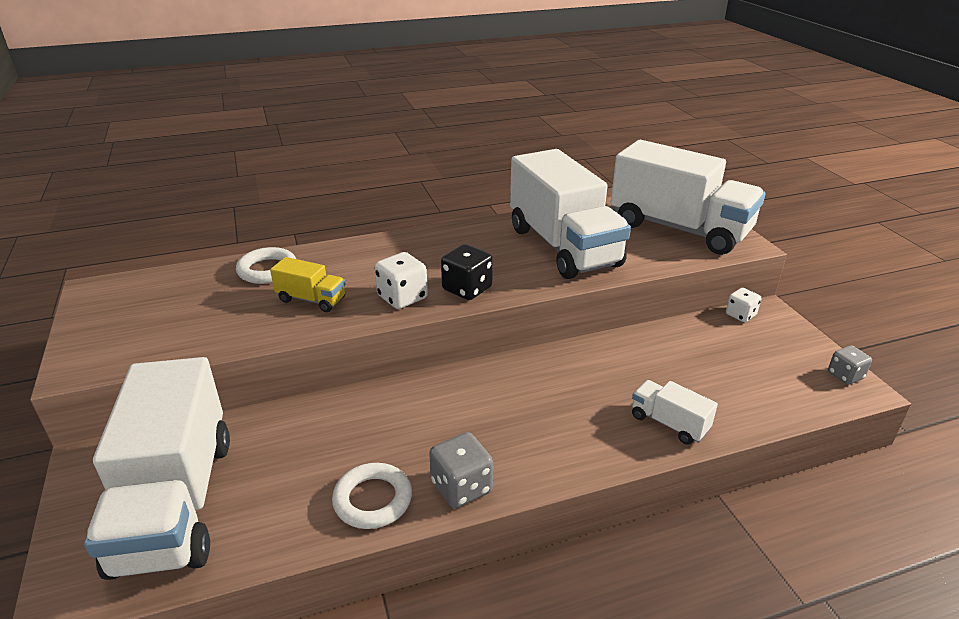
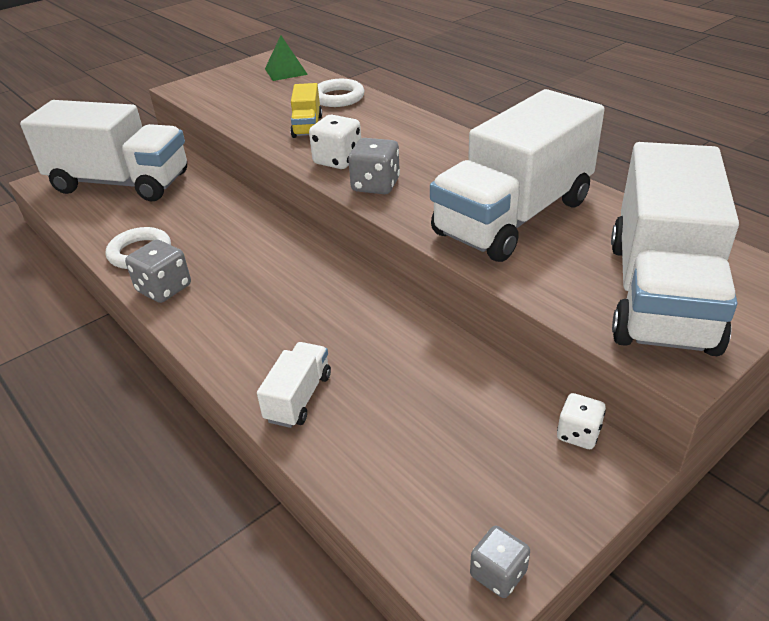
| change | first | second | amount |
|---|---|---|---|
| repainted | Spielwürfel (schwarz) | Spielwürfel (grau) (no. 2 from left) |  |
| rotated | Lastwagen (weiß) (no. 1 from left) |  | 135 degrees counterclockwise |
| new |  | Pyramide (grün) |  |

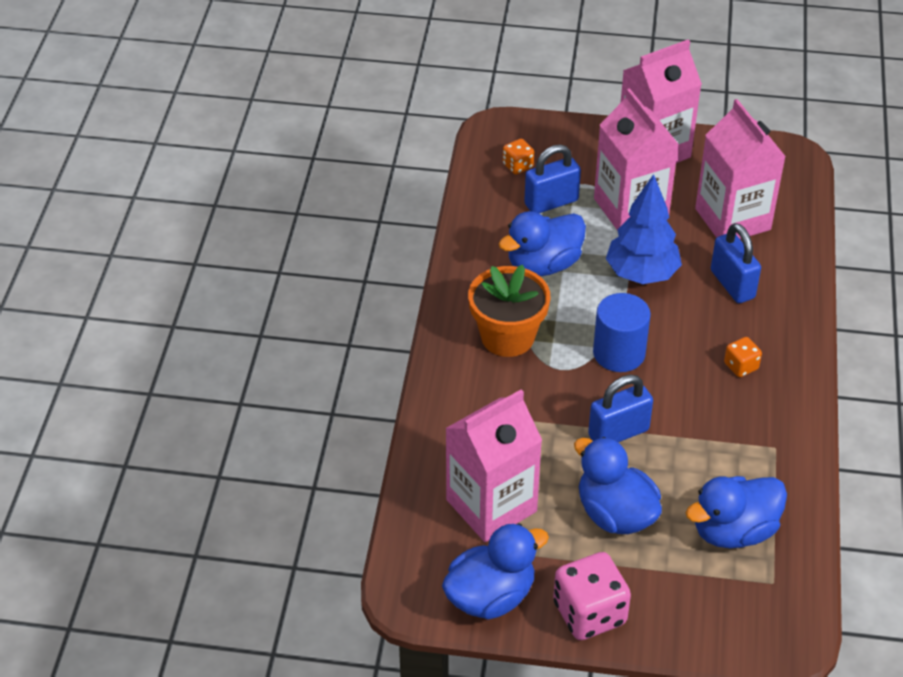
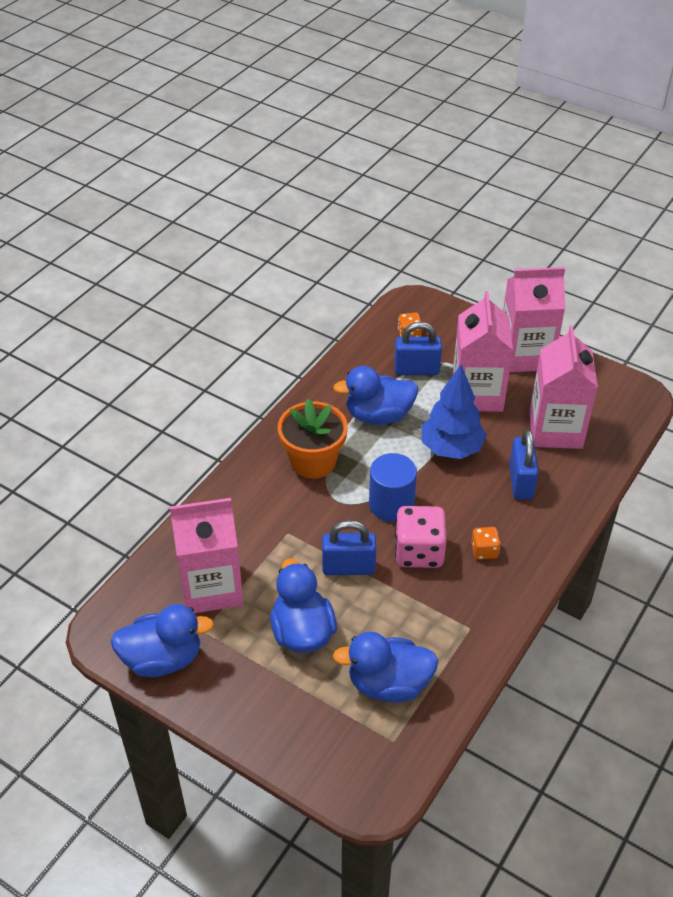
| change | first | second | amount |
|---|---|---|---|
| shifted | Spielwürfel (rosa) |  |  |

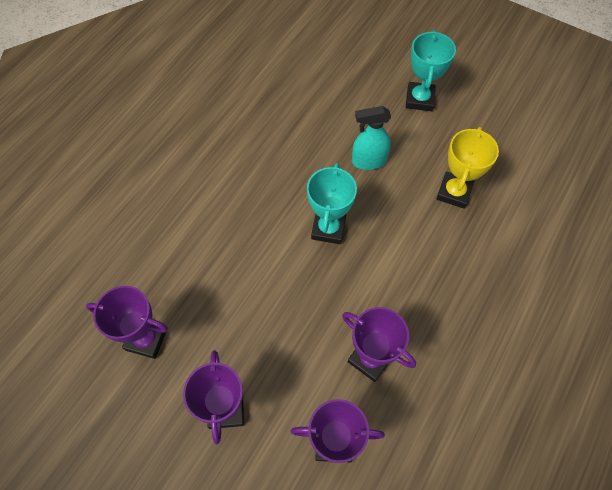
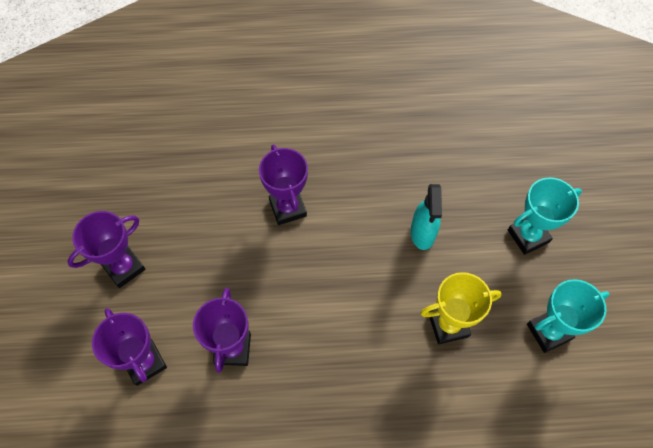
| change | first | second | amount |
|---|---|---|---|
| rotated | Sprühflasche (türkis) |  | 135 degrees counterclockwise |
| shifted | Pokal (türkis) (no. 1 from left in the first image) | Pokal (türkis) (no. 2 from left) |  |
| shifted | Pokal (lila) (no. 1 from left in the first image) | Pokal (lila) (no. 4 from left) |  |

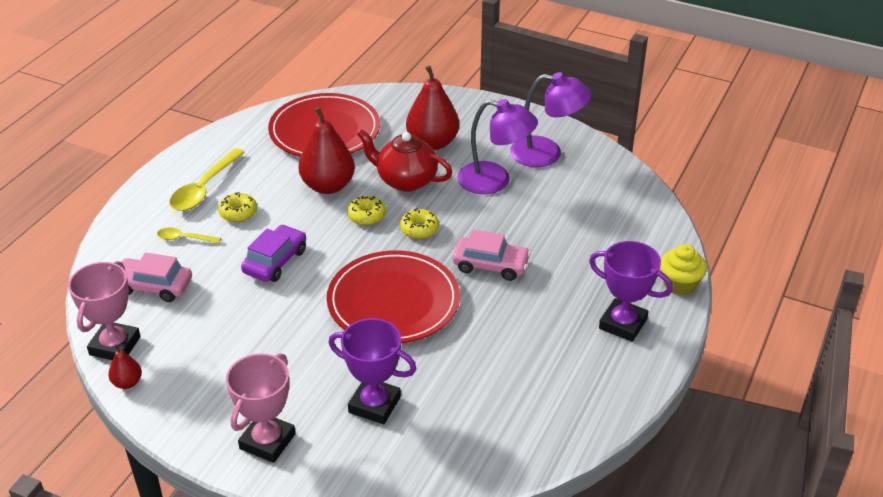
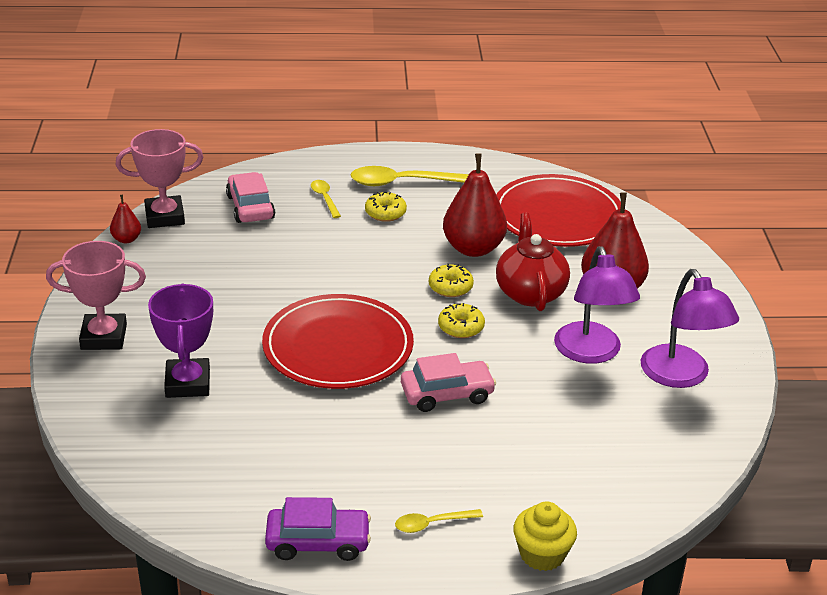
| change | first | second | amount |
|---|---|---|---|
| shifted | Auto (lila) |  |  |
| rotated | Auto (rosa) (no. 2 from left) |  | 90 degrees counterclockwise |
| swapped | Pokal (lila) (no. 2 from left) | Löffel (gelb) (no. 3 from left) |  |

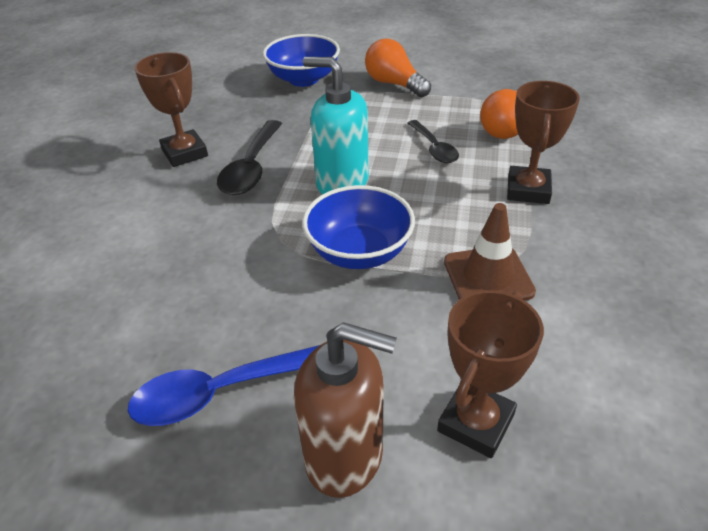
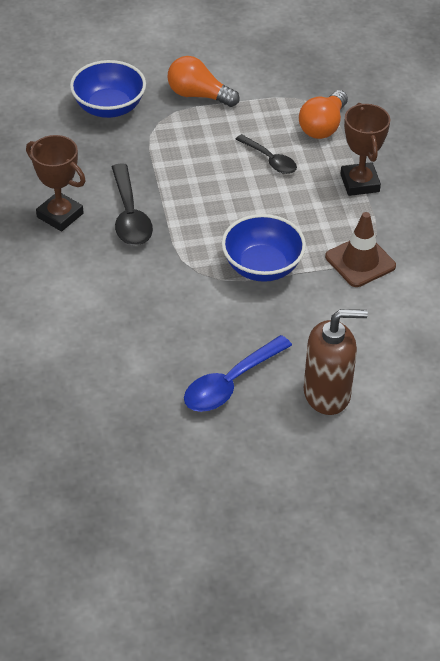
| change | first | second | amount |
|---|---|---|---|
| gone | Seifenspender (türkis) |  |  |
| gone | Pokal (braun) (no. 2 from left) |  |  |

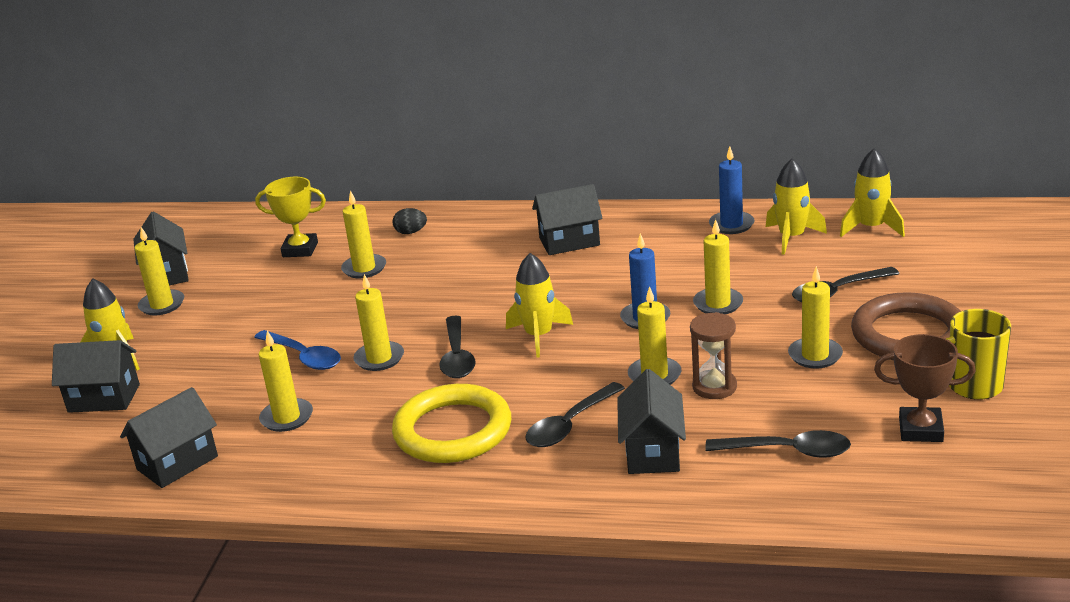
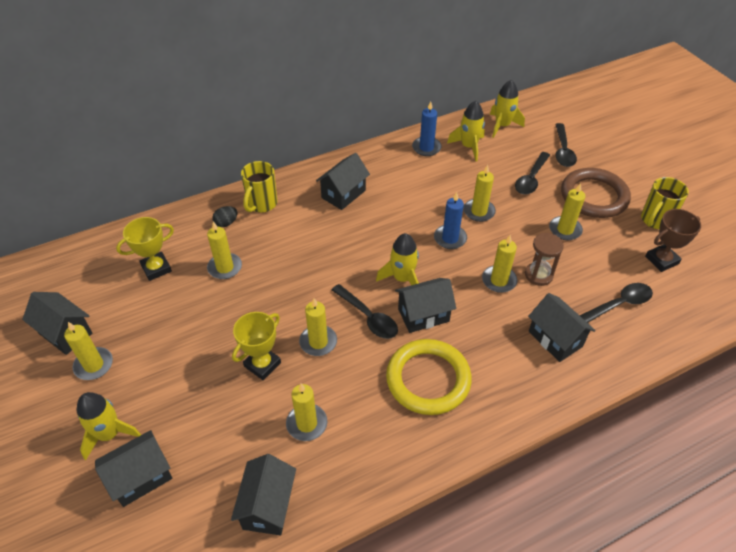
| change | first | second | amount |
|---|---|---|---|
| swapped | Löffel (blau) | Pokal (gelb) (no. 2 from left) |  |
| shifted | Löffel (schwarz) (no. 2 from left in the first image) | Löffel (schwarz) (no. 3 from left) |  |
| new |  | Tasse (gelb) (no. 1 from left) |  |
| new |  | Haus (schwarz) (no. 5 from left) |  |

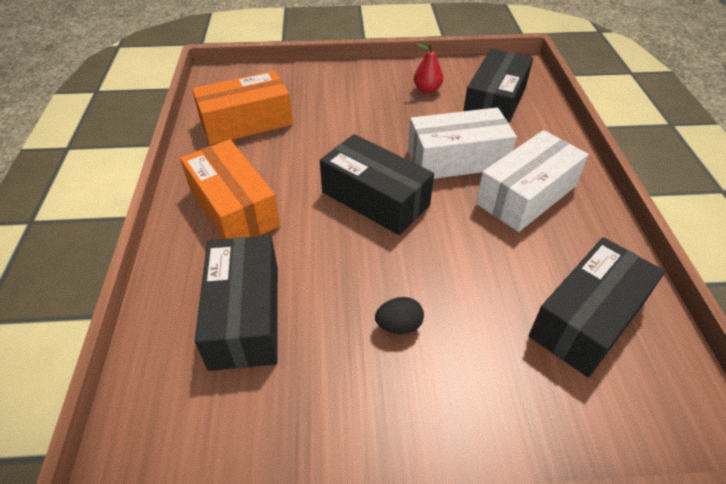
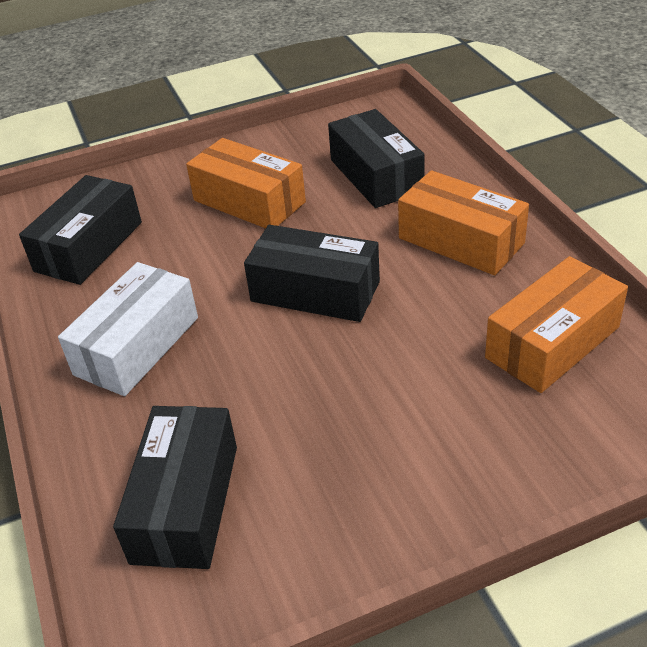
| change | first | second | amount |
|---|---|---|---|
| gone | Birne (rot) |  |  |
| gone | Schachtel (weiß) (no. 1 from left) |  |  |
| swapped | Ei (schwarz) | Schachtel (orange) (no. 1 from left) |  |

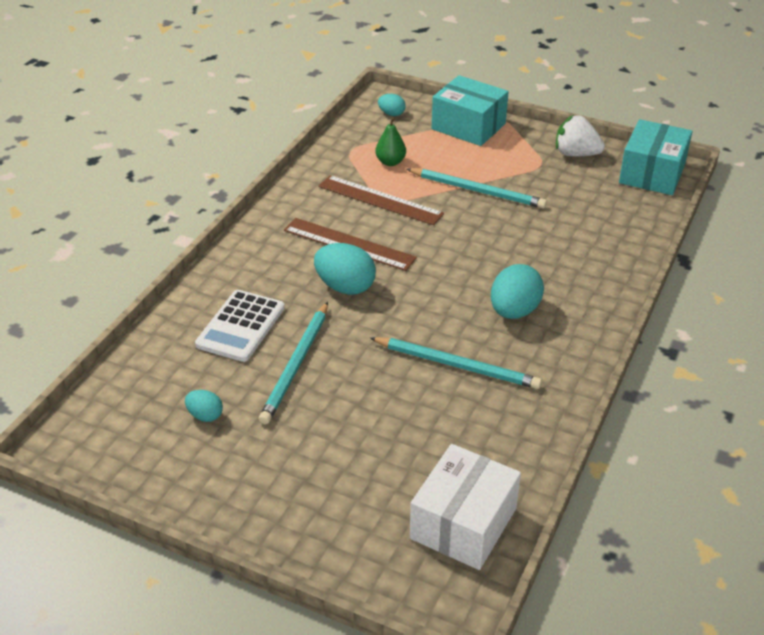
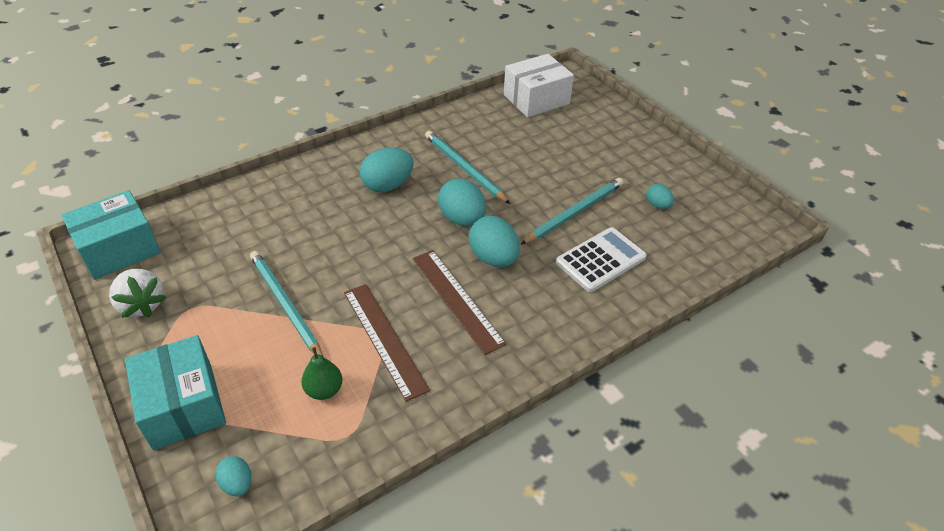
| change | first | second | amount |
|---|---|---|---|
| new |  | Ei (türkis) (no. 3 from left) |  |

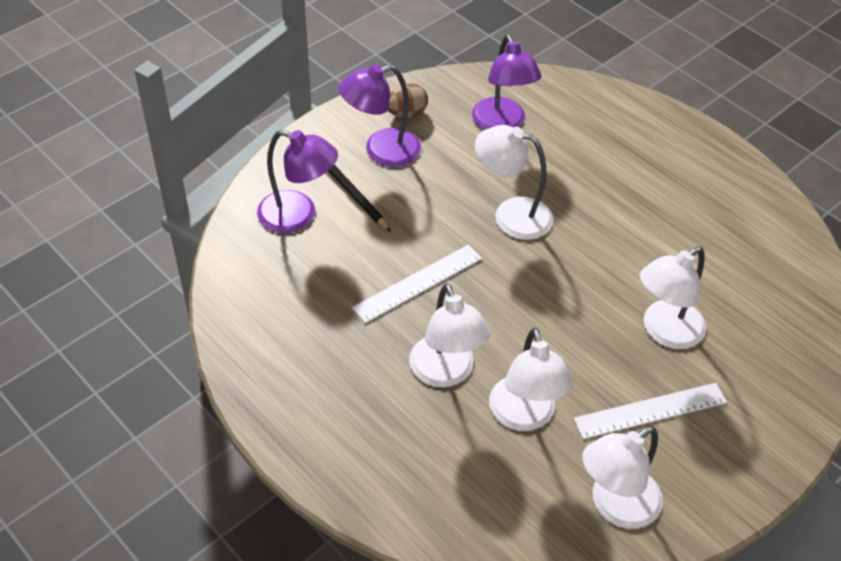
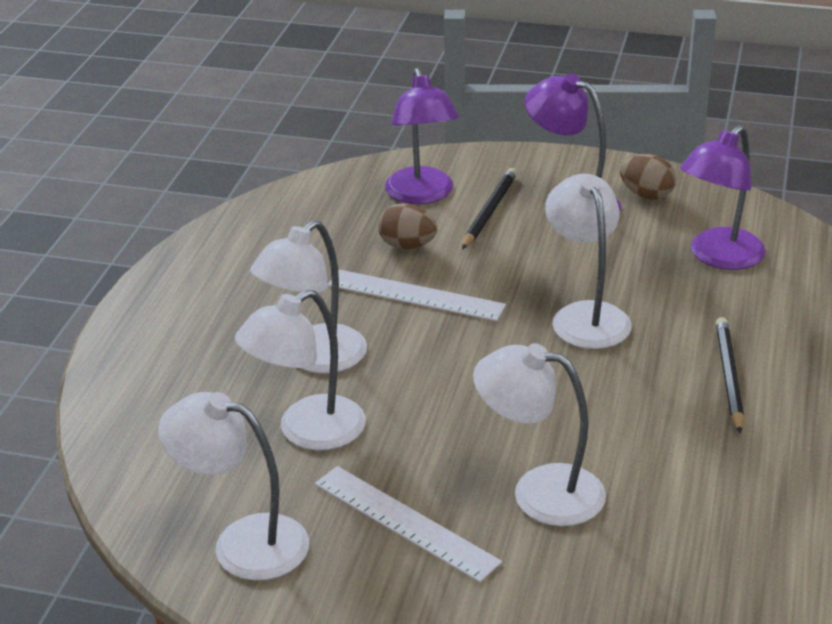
| change | first | second | amount |
|---|---|---|---|
| new |  | Ei (braun) (no. 1 from left) |  |
| new |  | Bleistift (schwarz) (no. 2 from left) |  |

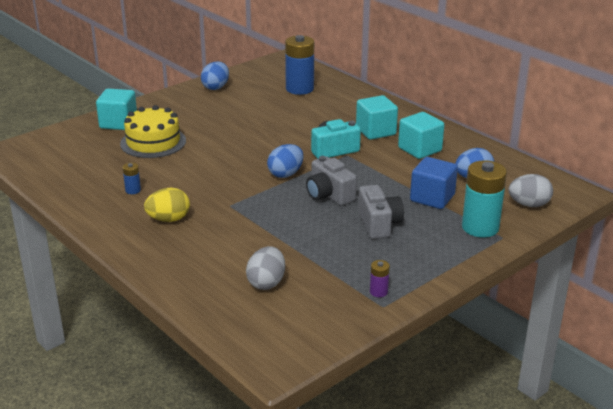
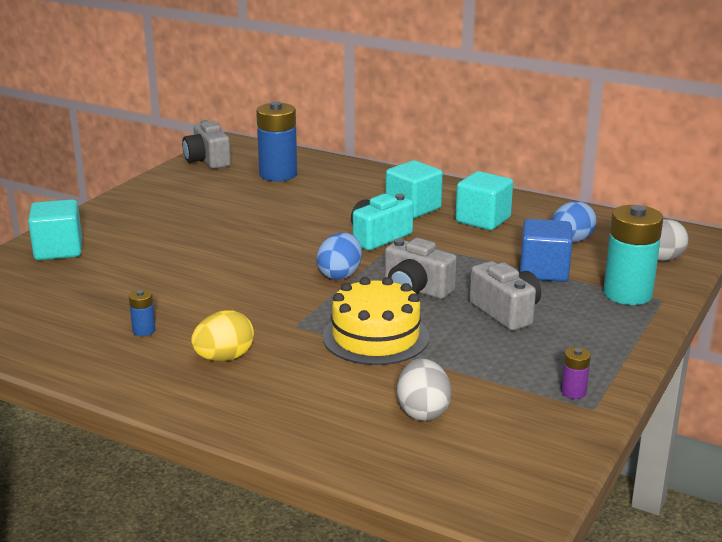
| change | first | second | amount |
|---|---|---|---|
| gone | Ei (blau) (no. 1 from left) |  |  |
| shifted | Kuchen (gelb) |  |  |
| new |  | Kamera (grau) (no. 1 from left) |  |

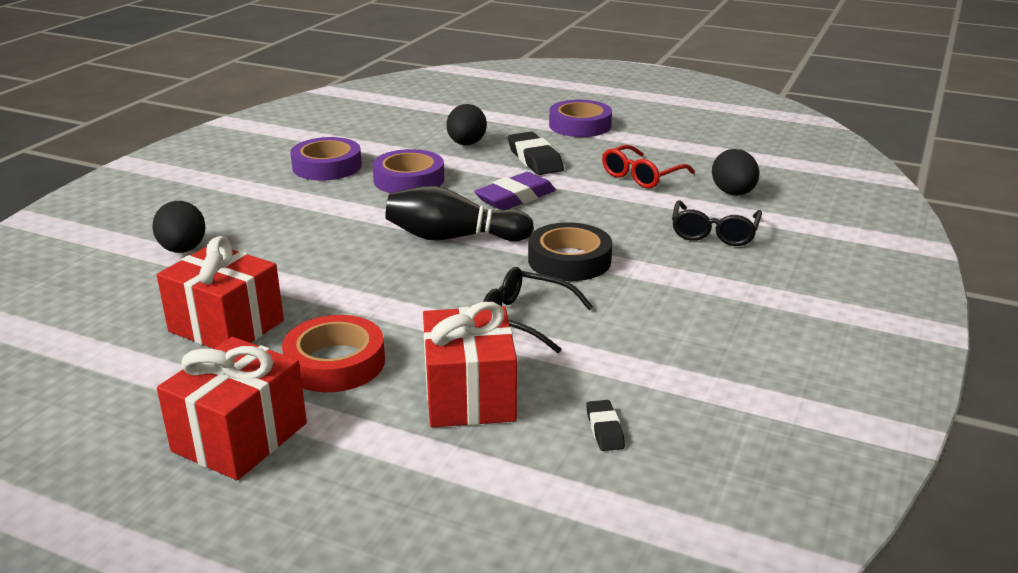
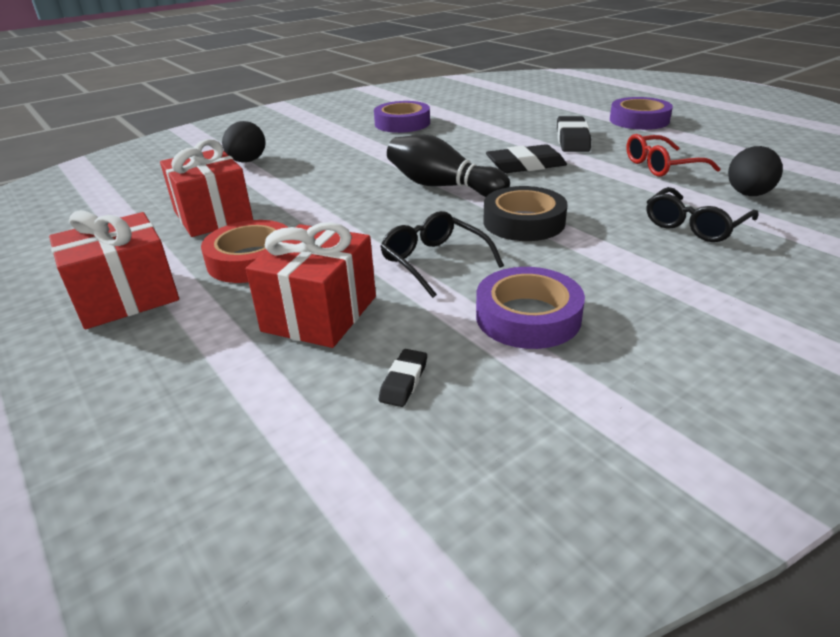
| change | first | second | amount |
|---|---|---|---|
| gone | Ei (schwarz) (no. 2 from left) |  |  |
| shifted | Klebeband (lila) (no. 2 from left) |  |  |
| repainted | Radiergummi (lila) | Radiergummi (schwarz) (no. 2 from left) |  |

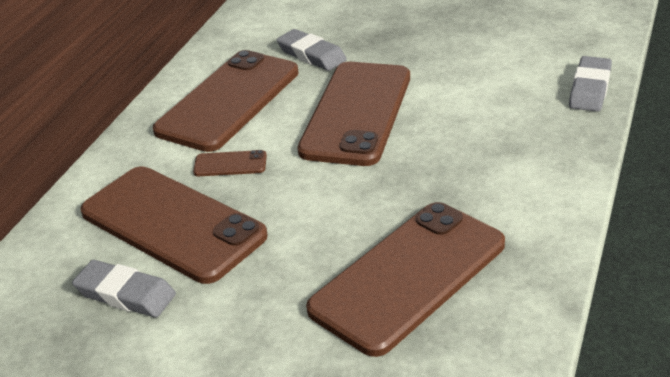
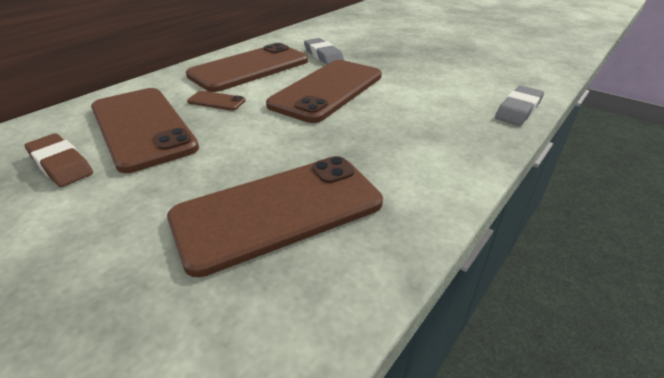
| change | first | second | amount |
|---|---|---|---|
| repainted | Radiergummi (grau) (no. 1 from left) | Radiergummi (braun) |  |

